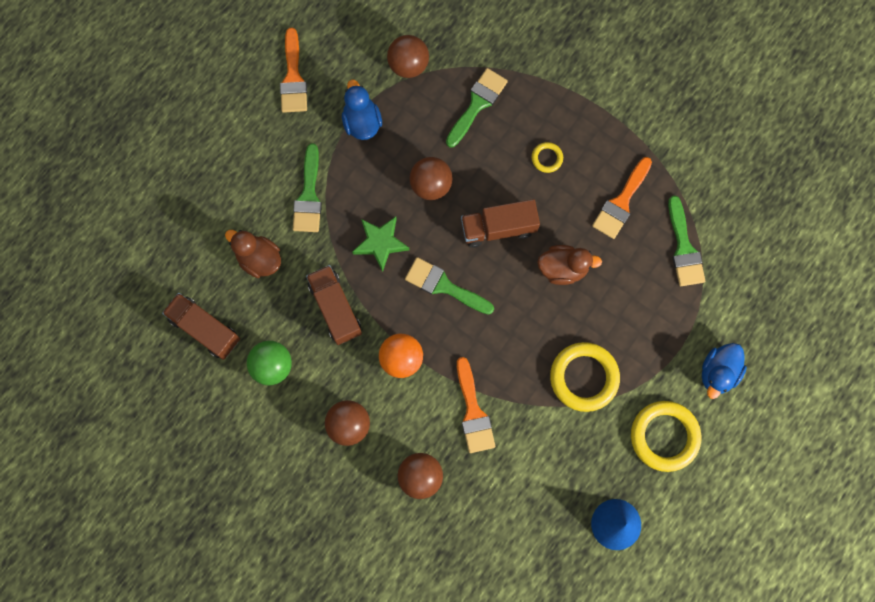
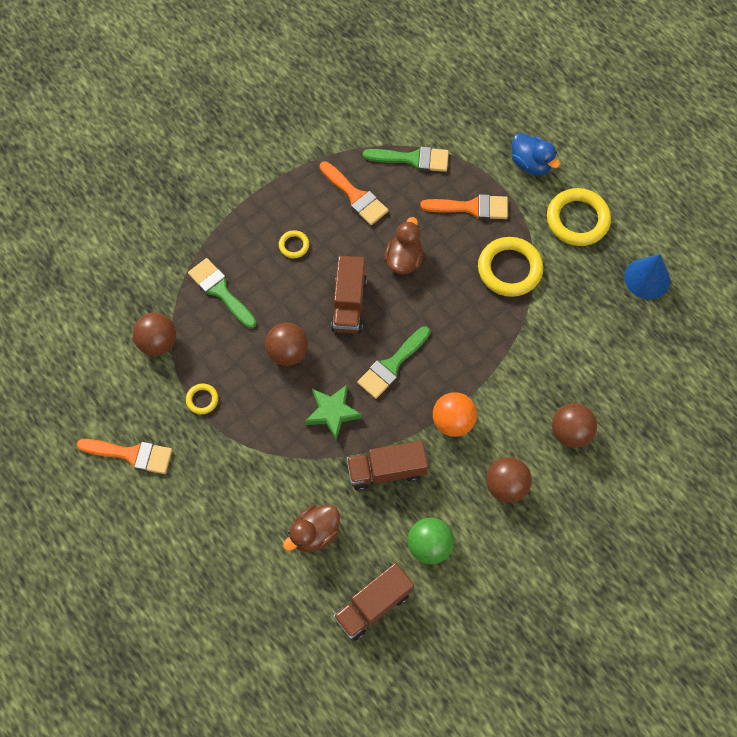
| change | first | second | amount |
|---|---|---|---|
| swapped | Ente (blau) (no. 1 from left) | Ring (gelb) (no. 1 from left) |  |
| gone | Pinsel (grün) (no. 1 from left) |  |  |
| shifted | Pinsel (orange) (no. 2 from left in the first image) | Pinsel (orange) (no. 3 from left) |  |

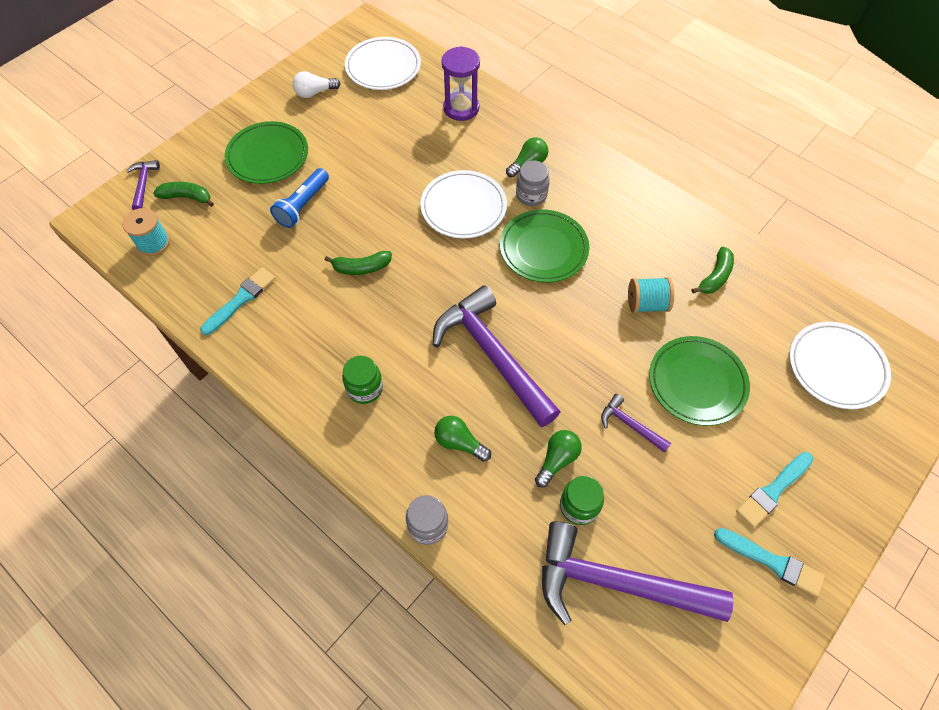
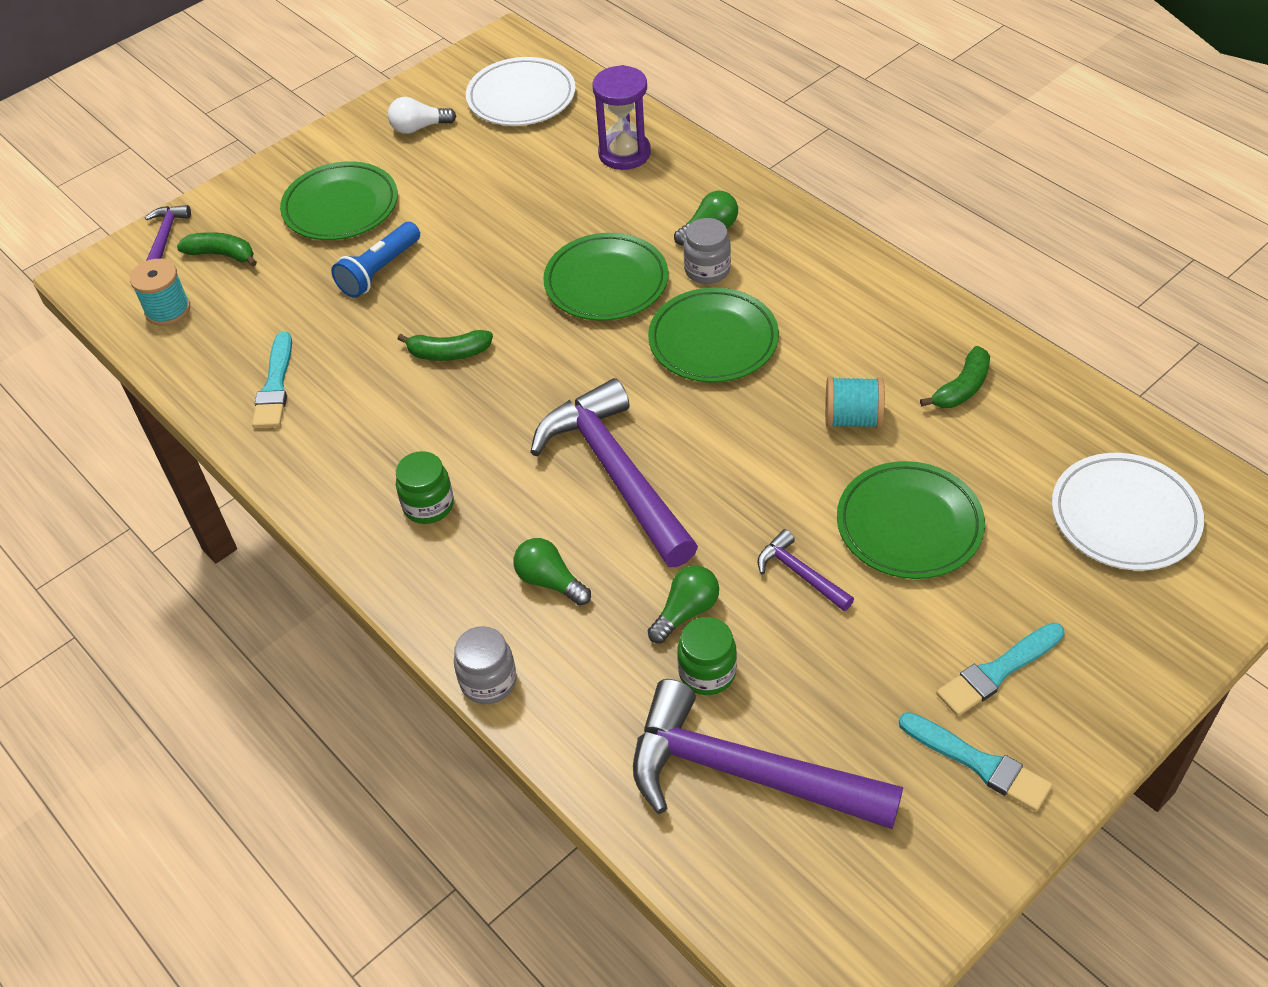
| change | first | second | amount |
|---|---|---|---|
| repainted | Teller (weiß) (no. 2 from left) | Teller (grün) (no. 2 from left) |  |
| rotated | Pinsel (türkis) (no. 1 from left) |  | 135 degrees clockwise |

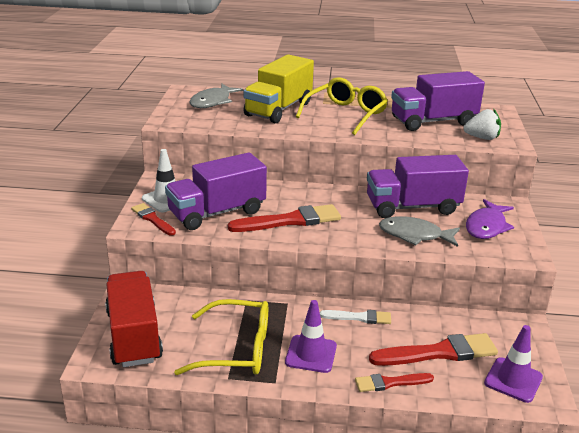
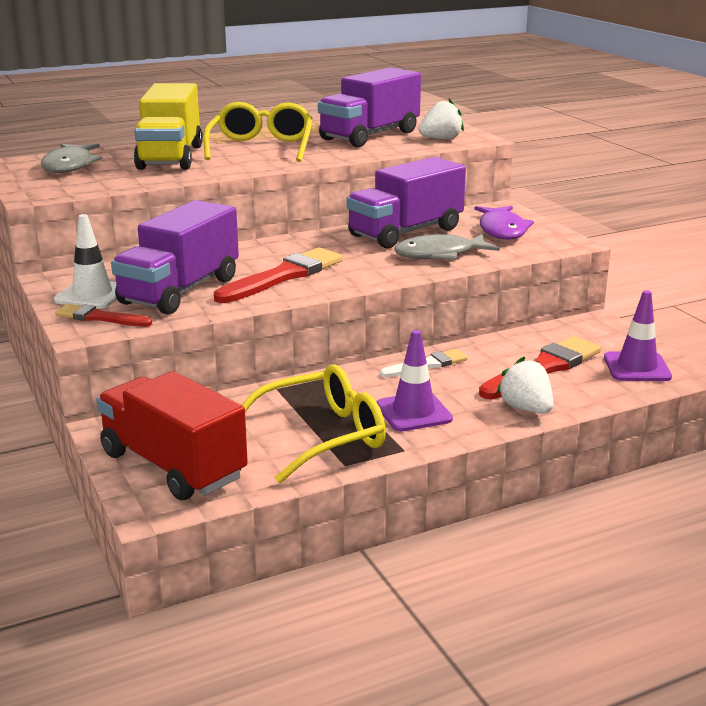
| change | first | second | amount |
|---|---|---|---|
| swapped | Pinsel (rot) (no. 3 from left) | Erdbeere (weiß) (no. 2 from left) |  |

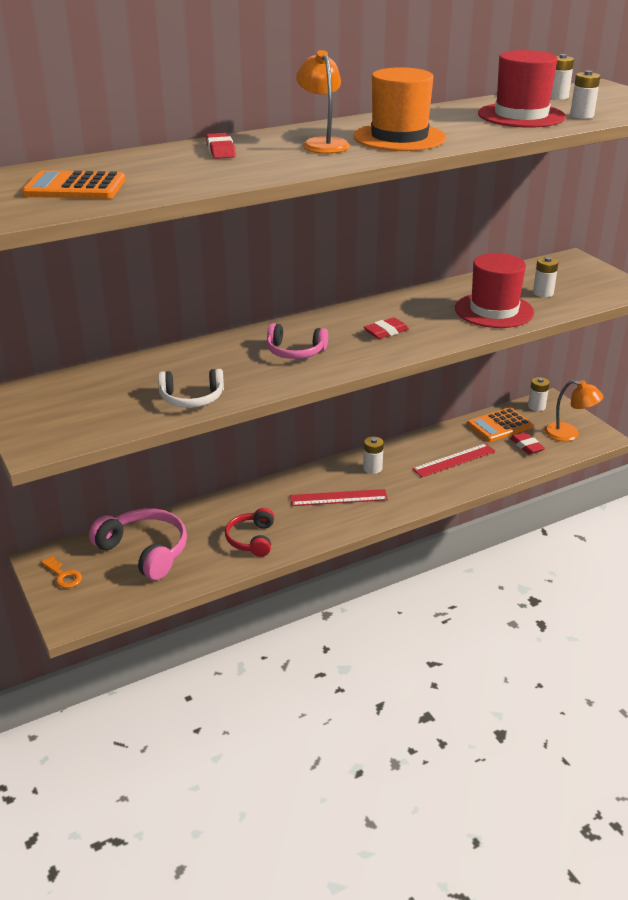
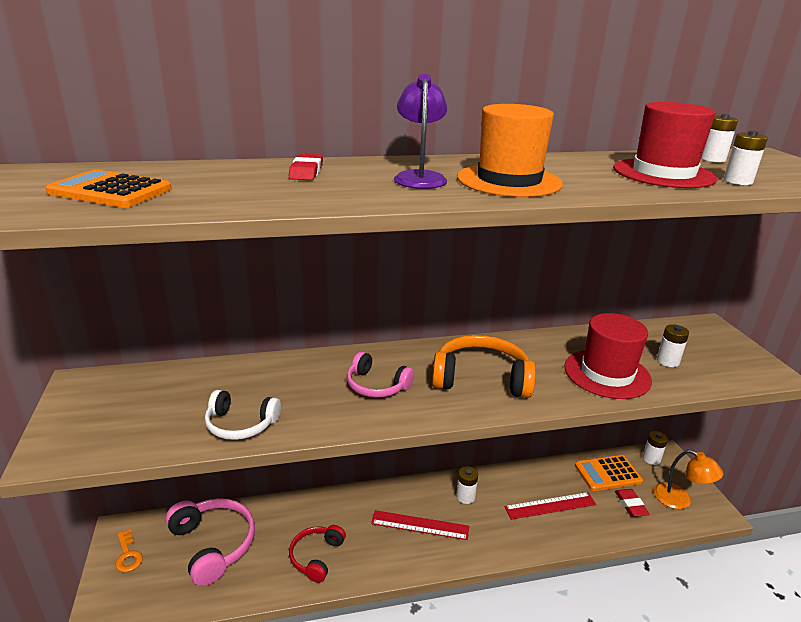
| change | first | second | amount |
|---|---|---|---|
| repainted | Lampe (orange) (no. 1 from left) | Lampe (lila) |  |
| swapped | Radiergummi (rot) (no. 2 from left) | Kopfhörer (orange) |  |

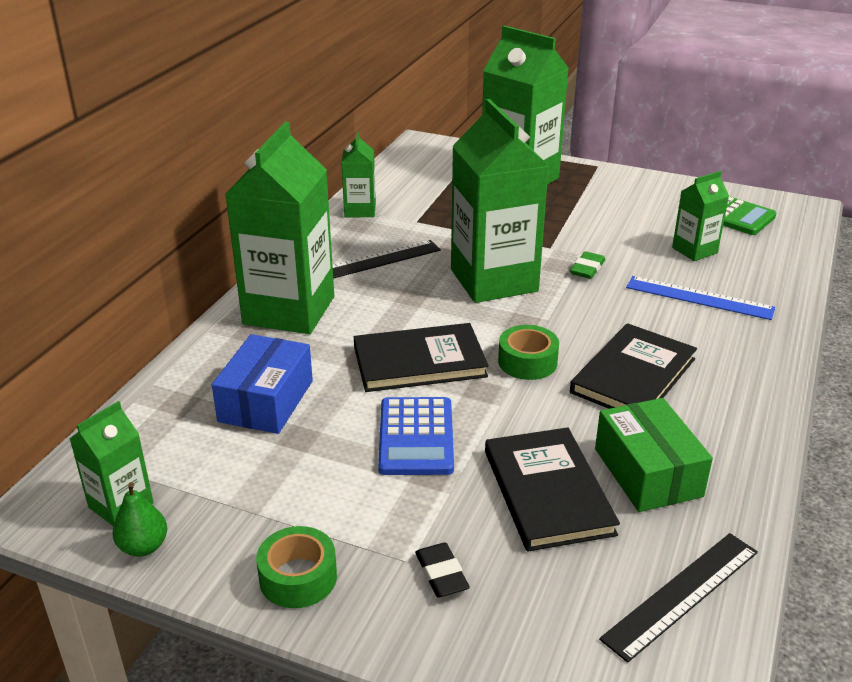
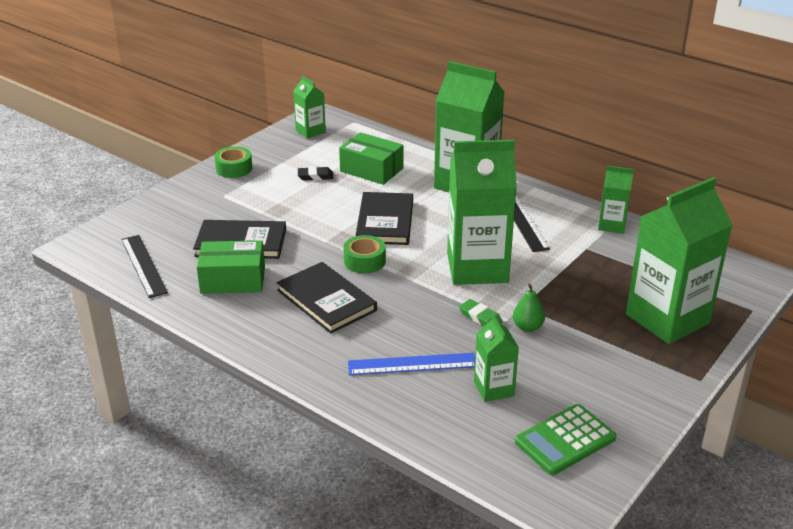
| change | first | second | amount |
|---|---|---|---|
| rotated | Lineal (blau) |  | 45 degrees clockwise |
| repainted | Schachtel (blau) | Schachtel (grün) (no. 2 from left) |  |
| gone | Taschenrechner (blau) |  |  |
| shifted | Birne (grün) |  |  |
| shifted | Radiergummi (schwarz) |  |  |

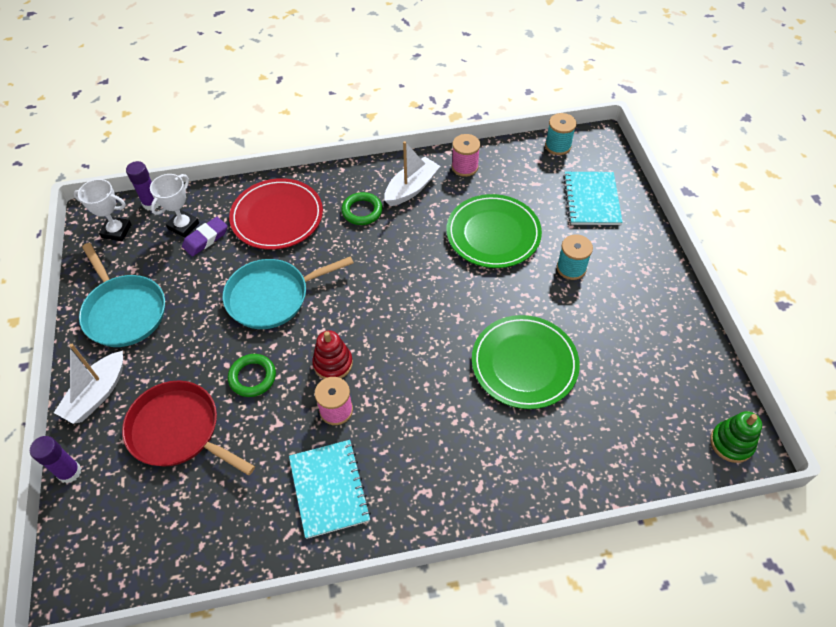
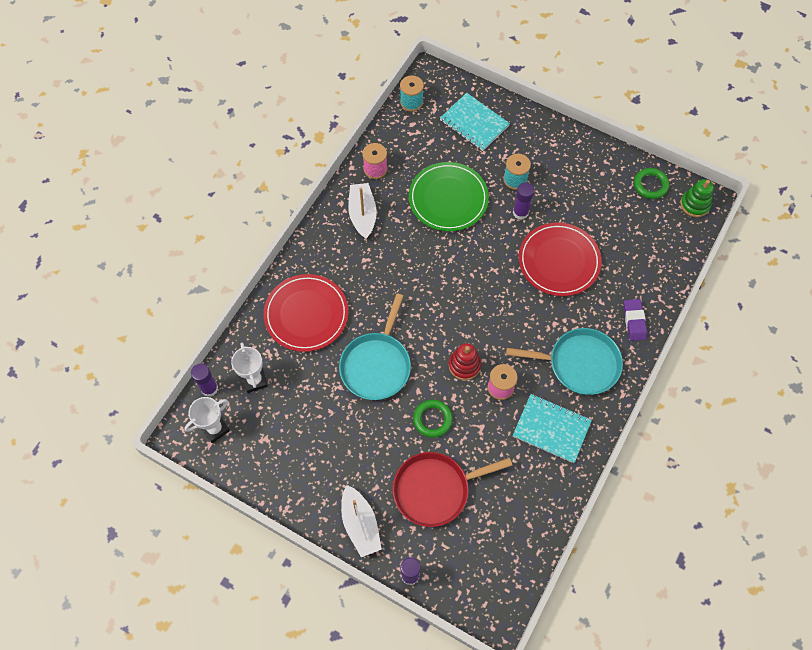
| change | first | second | amount |
|---|---|---|---|
| shifted | Ring (grün) (no. 2 from left) |  |  |
| shifted | Radiergummi (lila) |  |  |
| shifted | Pfanne (türkis) (no. 1 from left in the first image) | Pfanne (türkis) (no. 2 from left) |  |
| repainted | Teller (grün) (no. 2 from left) | Teller (rot) (no. 2 from left) |  |
| new |  | Klebestift (lila) (no. 3 from left) |  |

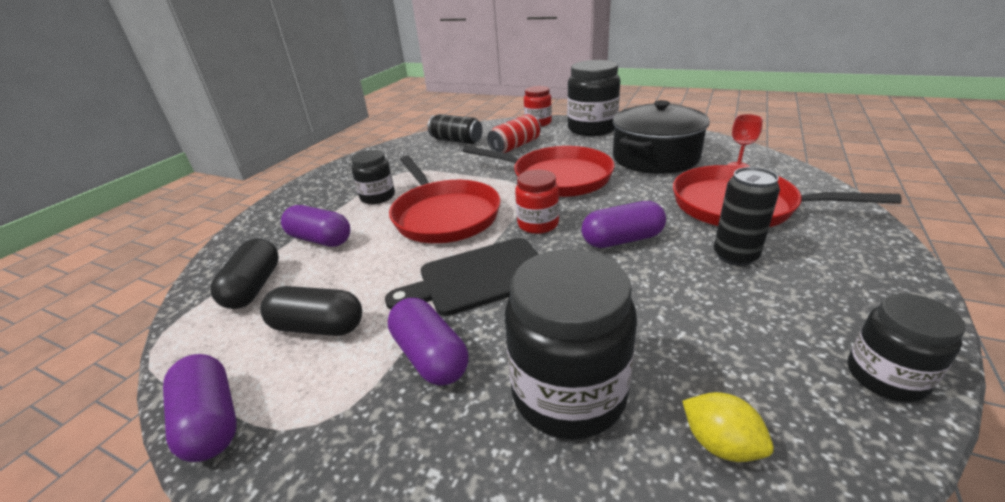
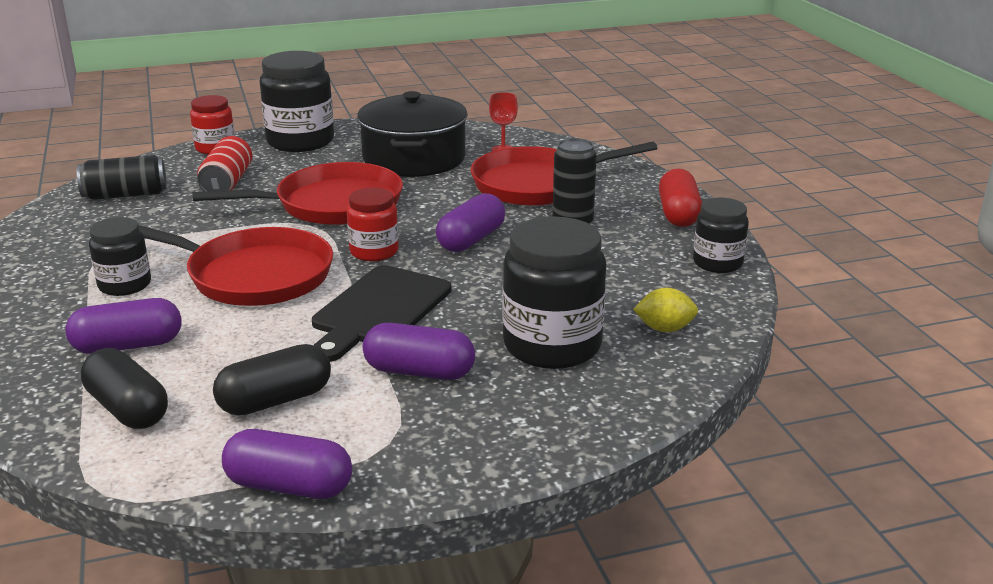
| change | first | second | amount |
|---|---|---|---|
| new |  | Kapsel (rot) |  |

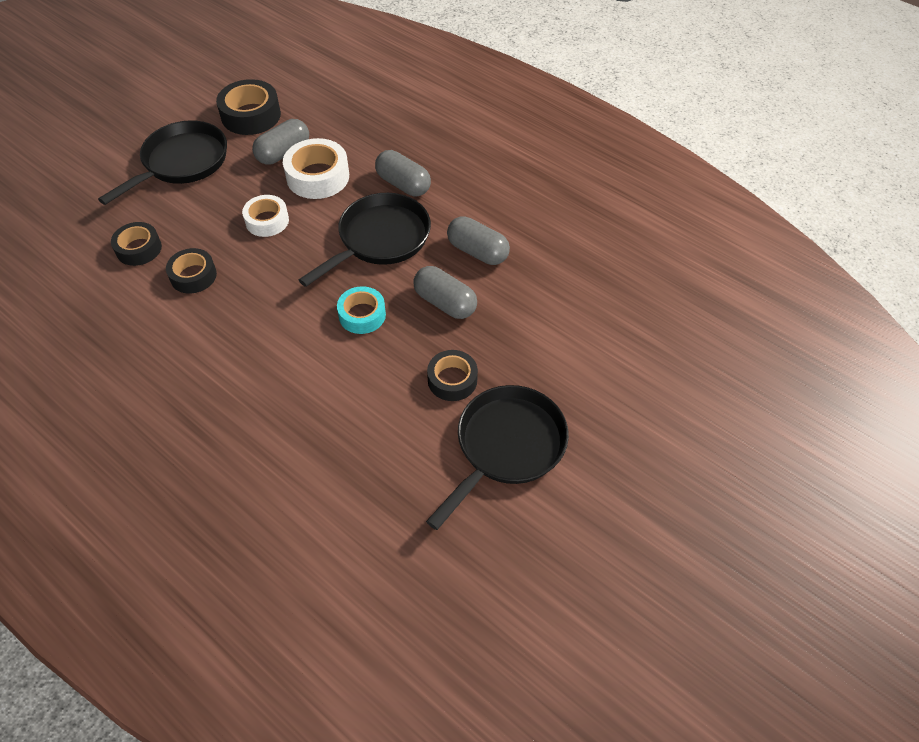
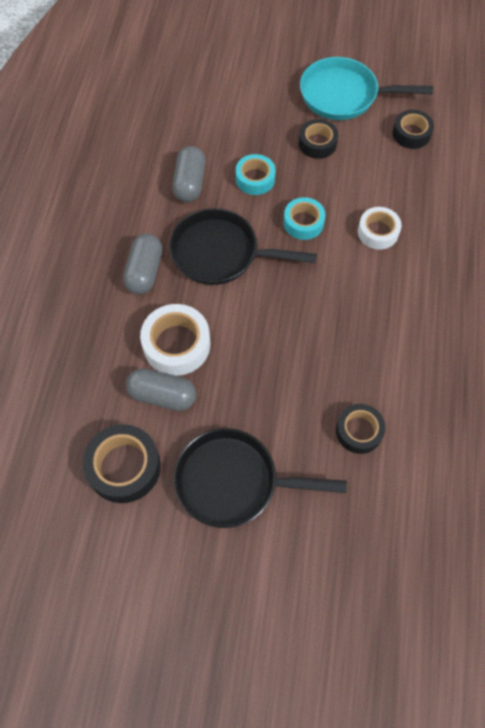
| change | first | second | amount |
|---|---|---|---|
| shifted | Klebeband (weiß) (no. 1 from left in the first image) | Klebeband (weiß) (no. 2 from left) |  |
| shifted | Klebeband (schwarz) (no. 2 from left in the first image) | Klebeband (schwarz) (no. 4 from left) |  |
| swapped | Kapsel (grau) (no. 3 from left) | Klebeband (türkis) (no. 1 from left) |  |
| repainted | Pfanne (schwarz) (no. 3 from left) | Pfanne (türkis) |  |

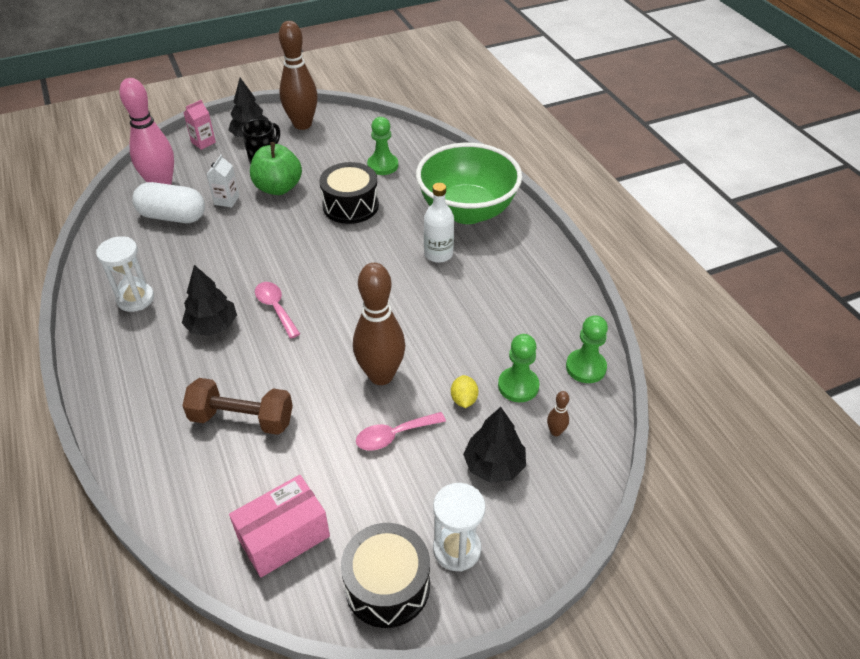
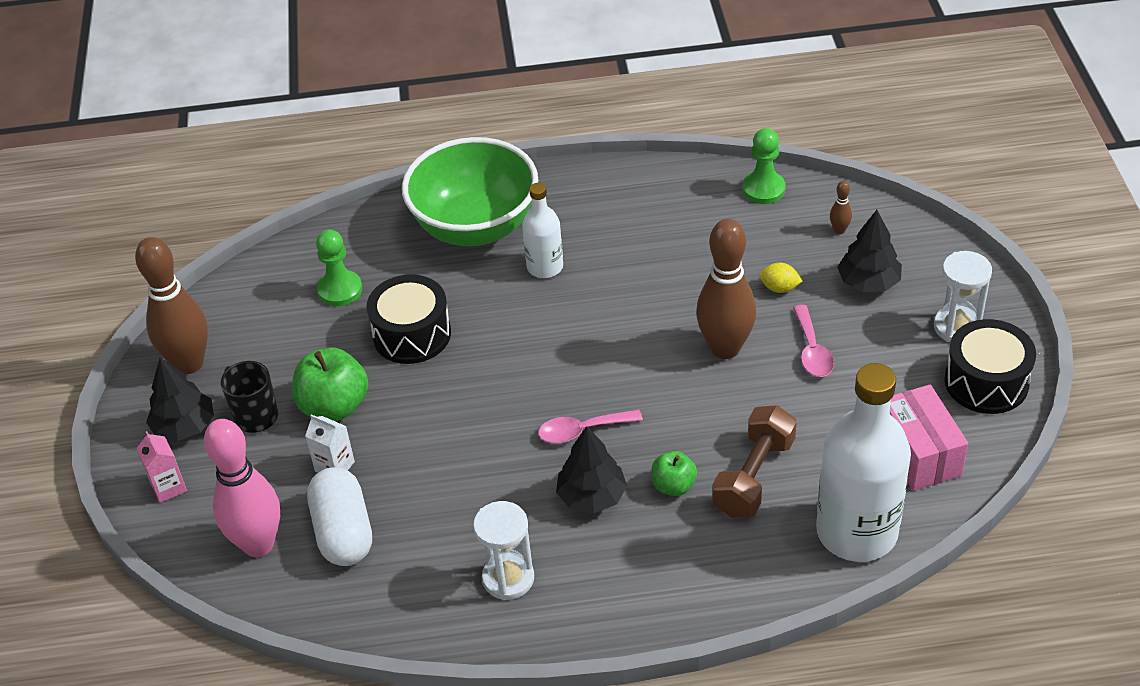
| change | first | second | amount |
|---|---|---|---|
| rotated | Kapsel (weiß) |  | 45 degrees counterclockwise |
| gone | Bauer (grün) (no. 2 from left) |  |  |
| new |  | Flasche (weiß) (no. 2 from left) |  |
| new |  | Apfel (grün) (no. 2 from left) |  |

